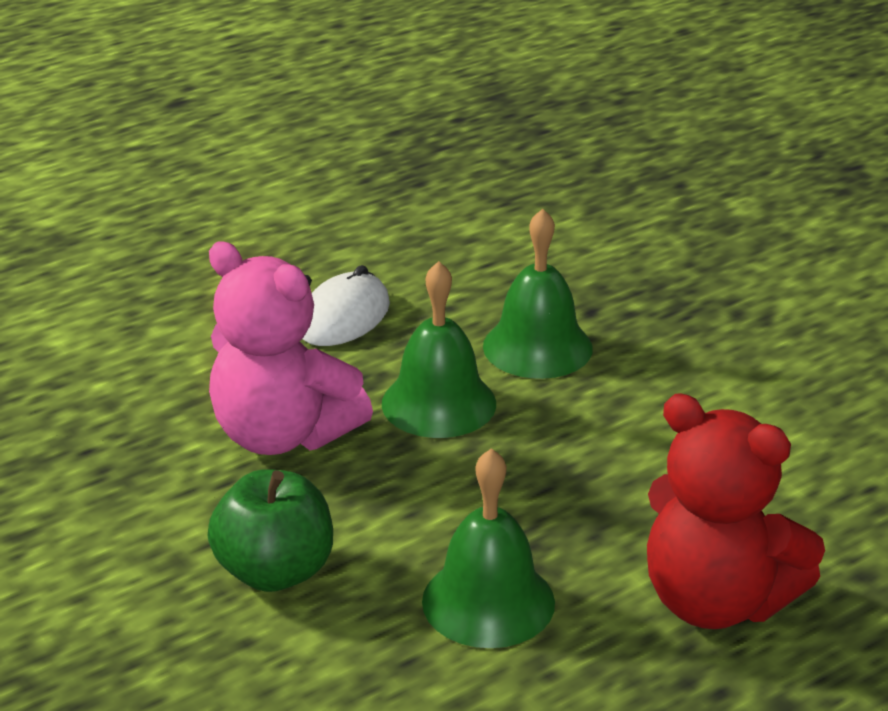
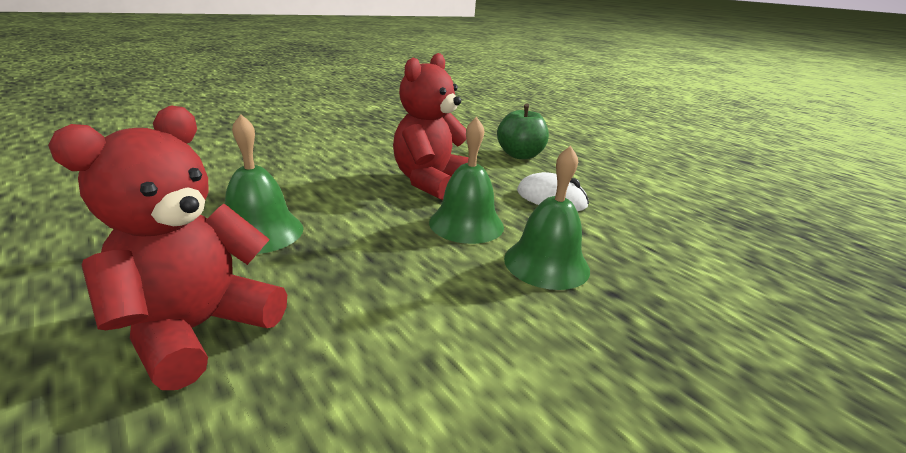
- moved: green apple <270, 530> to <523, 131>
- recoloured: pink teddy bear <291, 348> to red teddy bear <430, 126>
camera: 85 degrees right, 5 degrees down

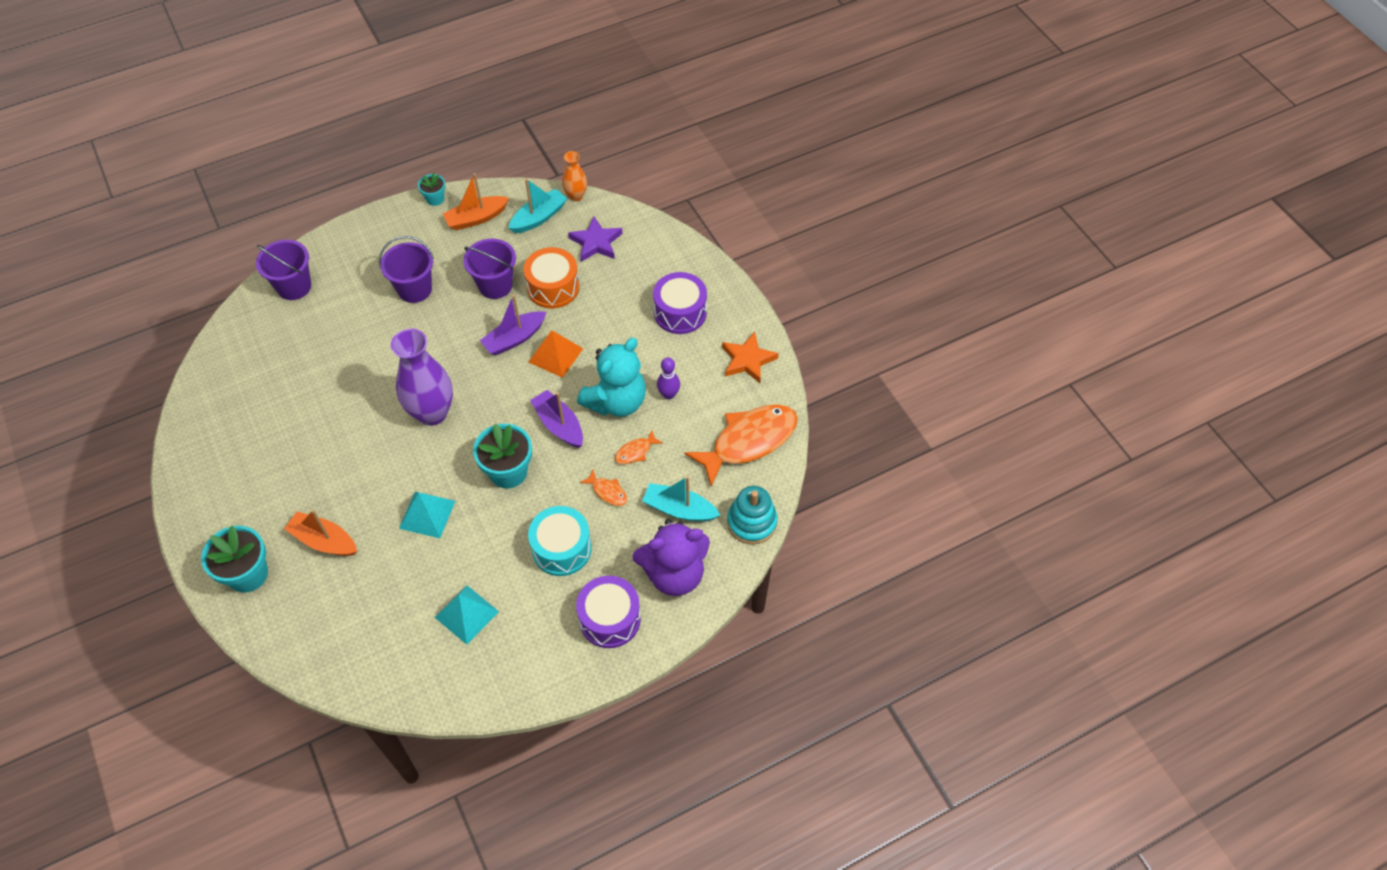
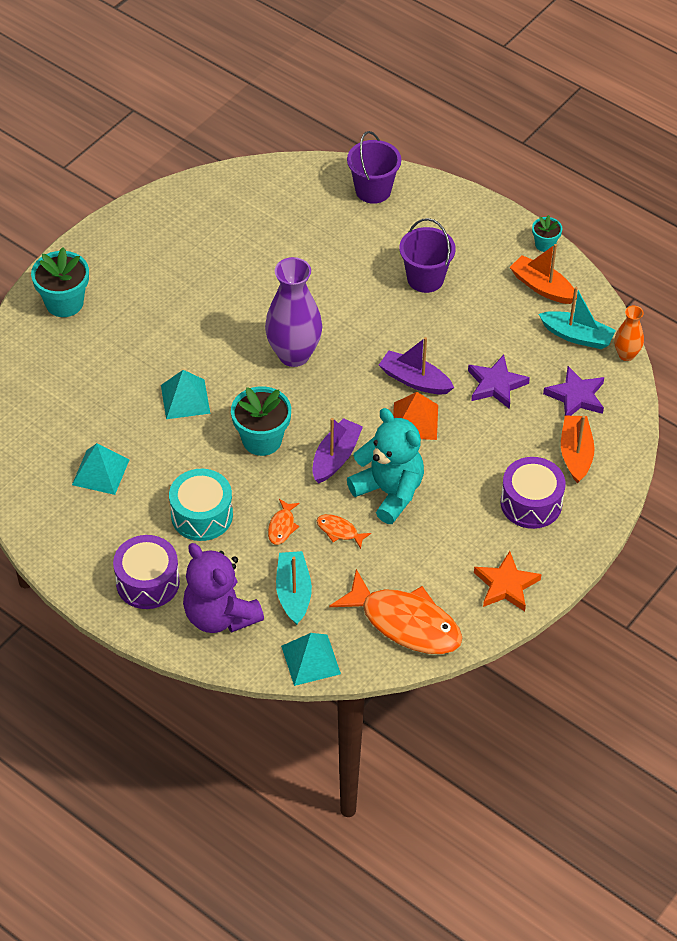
- removed: purple bucket <489, 269>
- removed: purple bowling pin <668, 378>
- moved: orange boat <320, 533> to <578, 449>
- replaced: orange drum <551, 278> to purple star <499, 382>
- replaced: turquoise stacking toy <752, 515> to turquoise pyramid <311, 659>
- turned: turquoise teddy bear <611, 377> = <385, 466> 150 degrees counterclockwise
camera: 65 degrees right, 5 degrees down

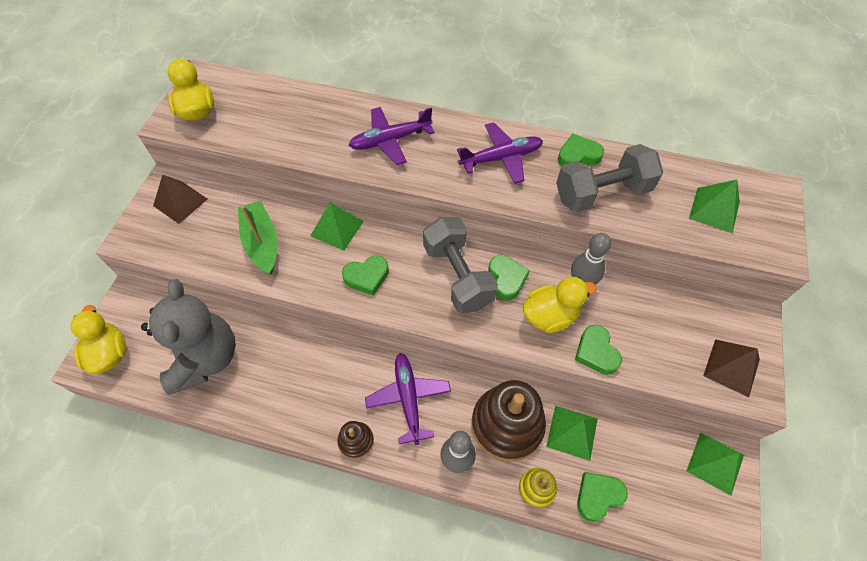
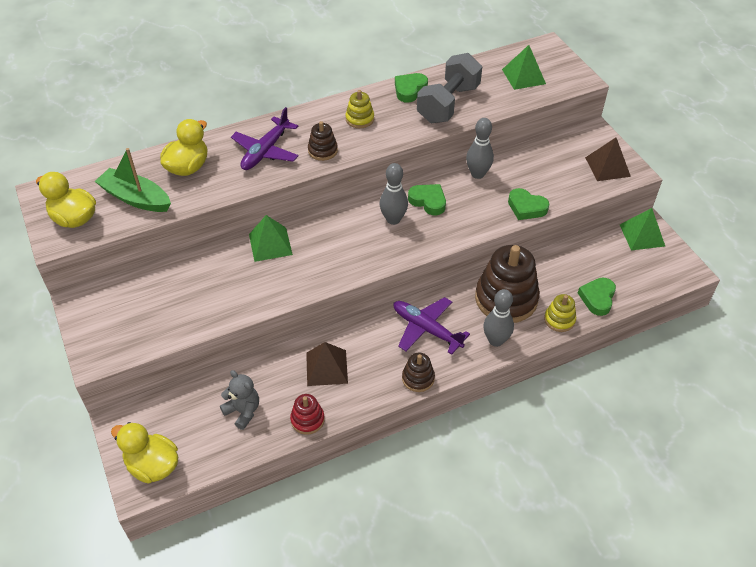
- removed: green heart <365, 275>
- removed: green pyramid <572, 433>
- added: red stacking toy <307, 414>
- added: brown stacking toy <323, 141>
- moved: brown pyramid <180, 199> to <327, 364>
- moved: green boat <258, 237> to <132, 180>
- moved: yellow duck <559, 305> to <184, 147>
- replaced: grey dumbbell <460, 265> to grey bowling pin <394, 194>
- replaced: purple plane <500, 153> to yellow stacking toy <360, 109>
- resized: grey teddy bear <188, 337> = <239, 400> x0.48
camera: 40 degrees left, 10 degrees down

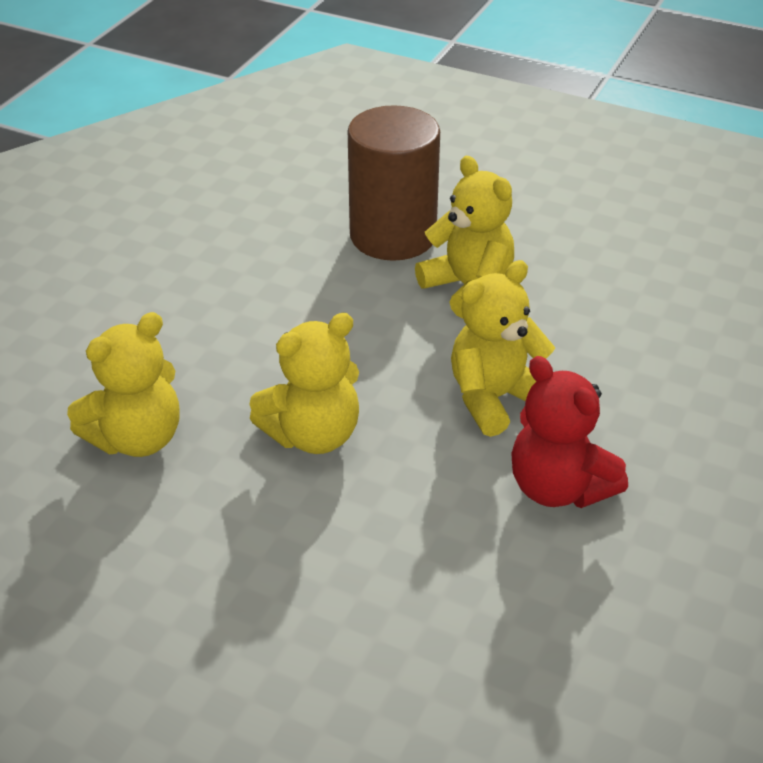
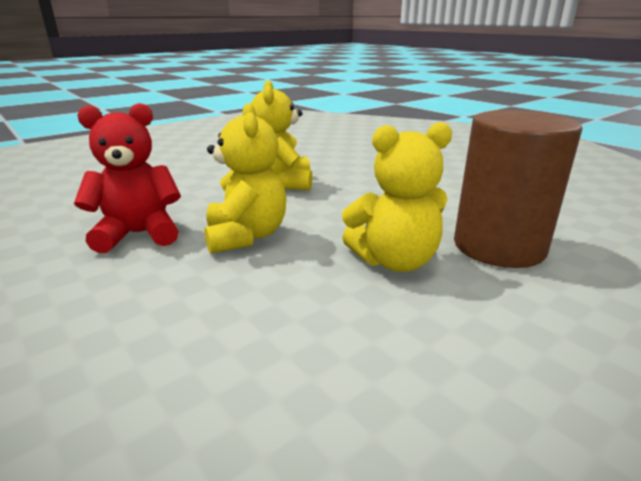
- removed: yellow teddy bear <123, 384>
camera: 115 degrees right, 15 degrees down

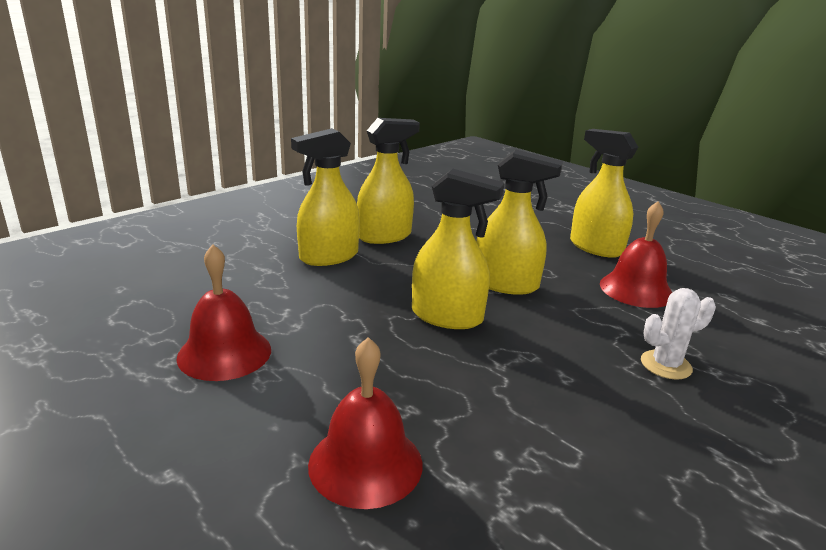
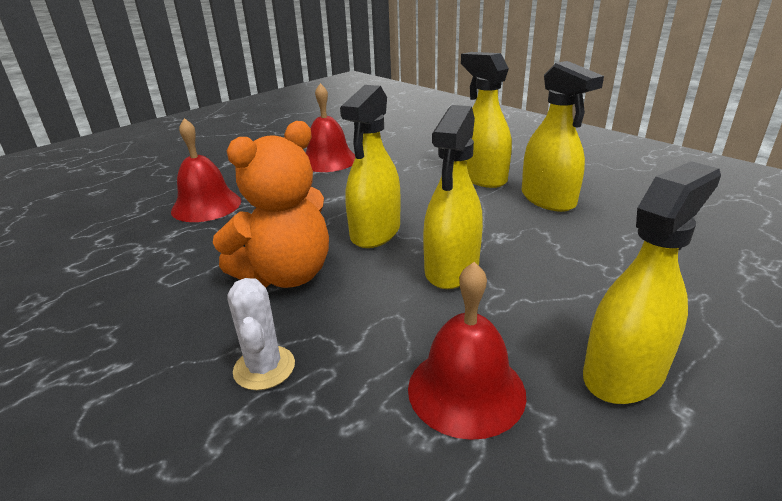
- added: orange teddy bear <271, 204>
camera: 95 degrees right, 5 degrees up

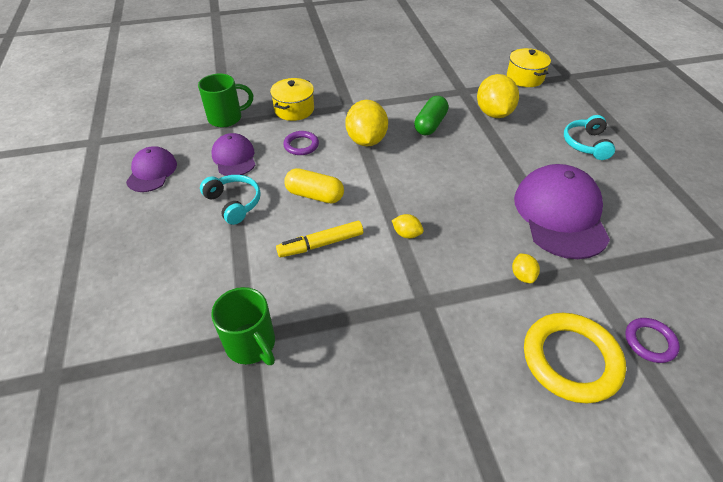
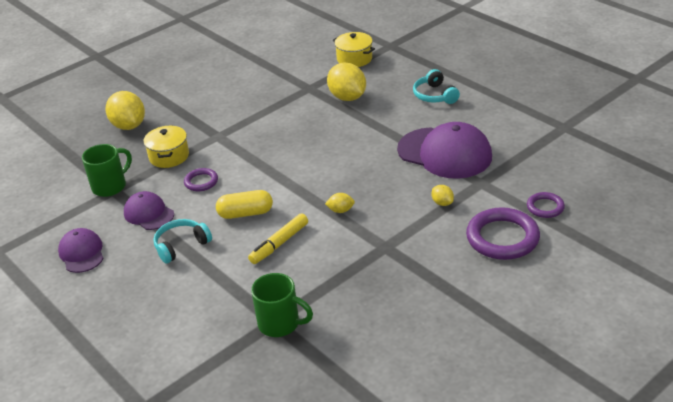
- removed: green capsule <431, 116>
- moved: yellow lemon <366, 123> to <125, 110>
- recoloured: yellow ring <575, 358> to purple ring <503, 233>
- turned: turquoise headphones <230, 200> = <182, 241> 60 degrees counterclockwise
- turned: purple cap <562, 211> = <444, 150> 150 degrees clockwise
camera: 25 degrees left, 10 degrees down

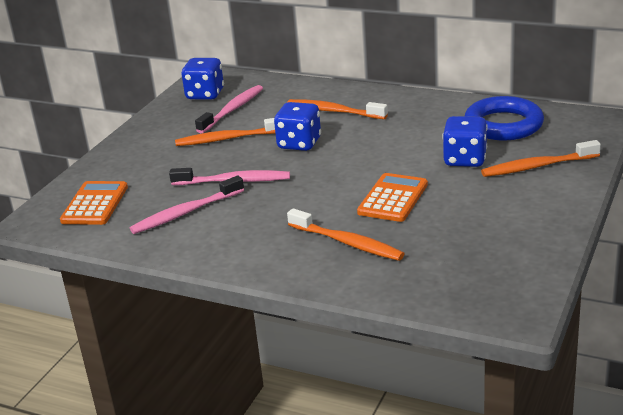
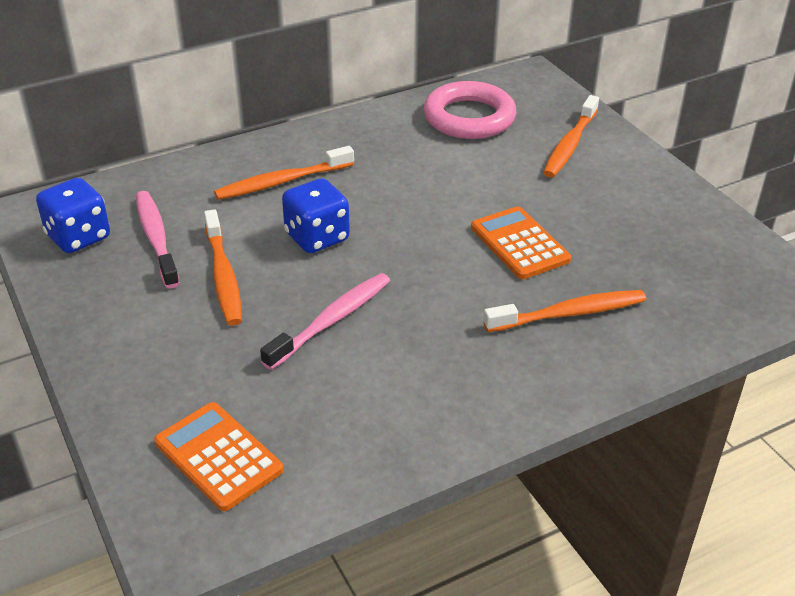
- removed: pink toothbrush <187, 205>
- removed: blue dice <465, 141>
- recoloured: blue ring <504, 118> to pink ring <470, 110>
- turned: orange toothbrush <225, 132> = <223, 267> 45 degrees counterclockwise
camera: 55 degrees left, 10 degrees up

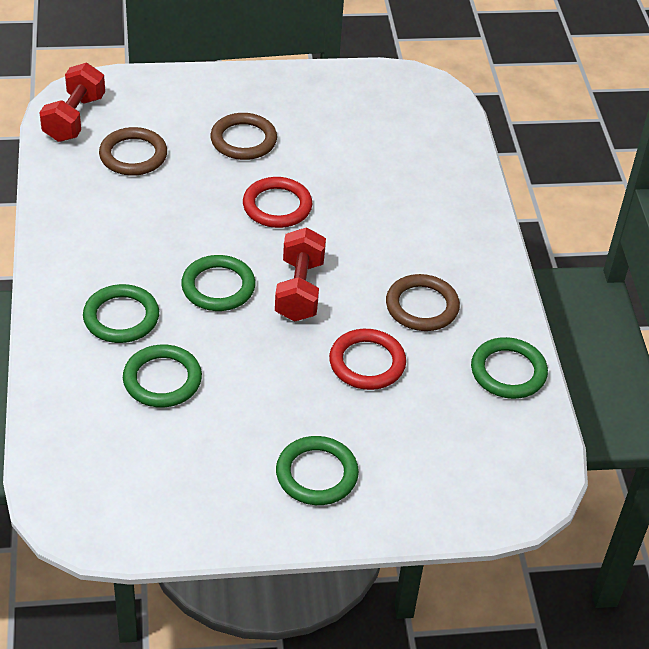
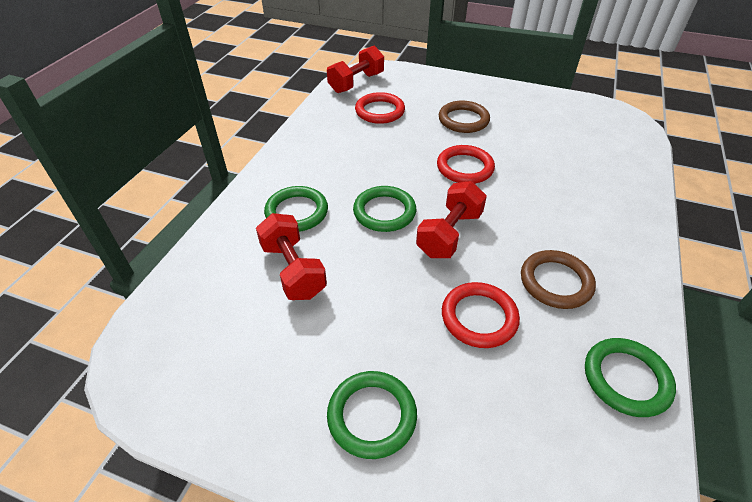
- replaced: green ring <162, 376> to red dumbbell <291, 256>
- recoloured: brown ring <133, 151> to red ring <380, 108>
camera: 30 degrees right, 0 degrees up

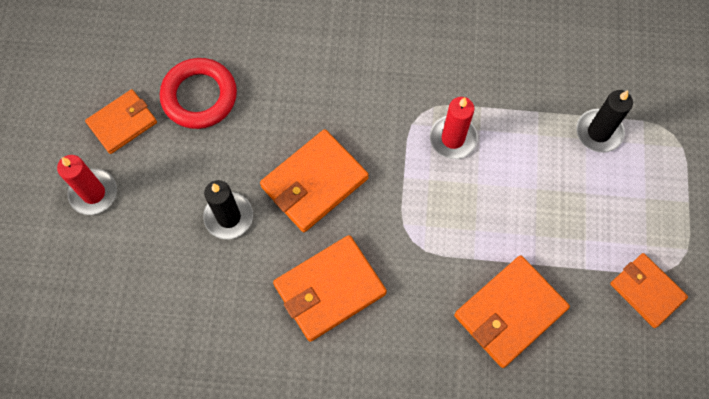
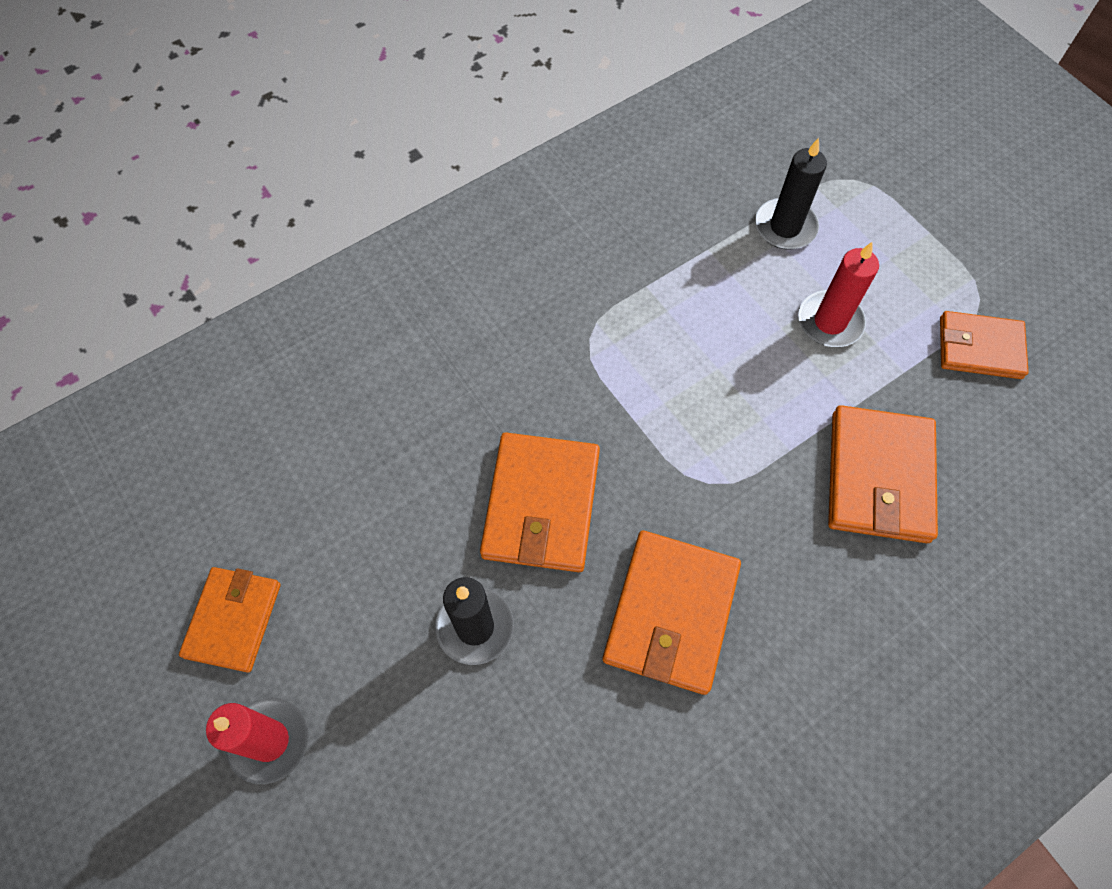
- removed: red ring <198, 93>
- moved: red candle <454, 128> to <838, 294>
camera: 40 degrees left, 5 degrees down

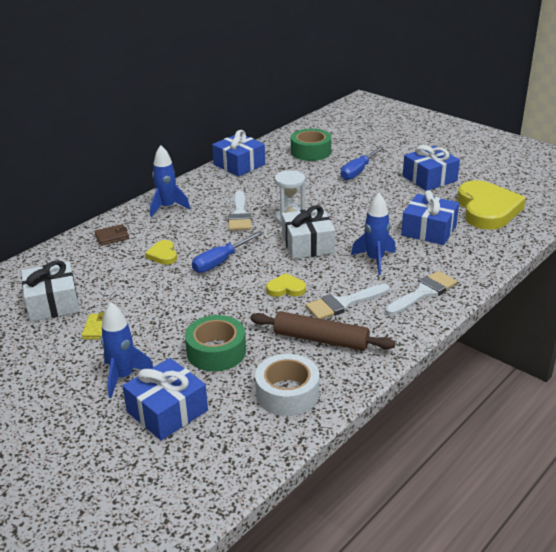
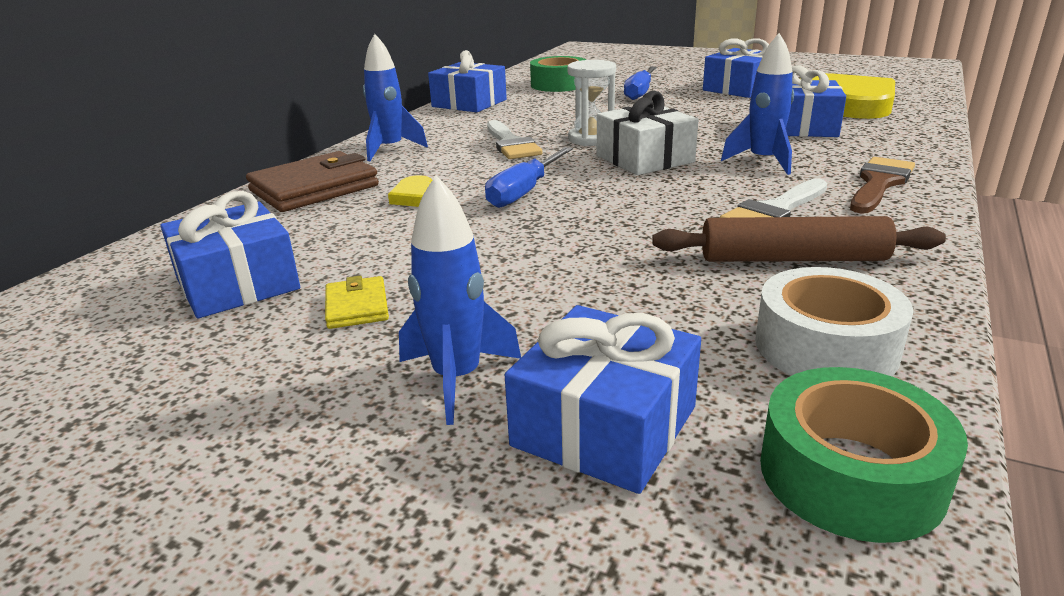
- removed: yellow heart <286, 285>
- moved: green tape <215, 343> to <864, 455>
- recoloured: white gift <50, 291> to blue gift <230, 254>
- recoloured: white brush <421, 293> to brown brush <882, 185>
- resized: brown wallet <111, 234> = <312, 181> x2.01
camera: 15 degrees left, 5 degrees down

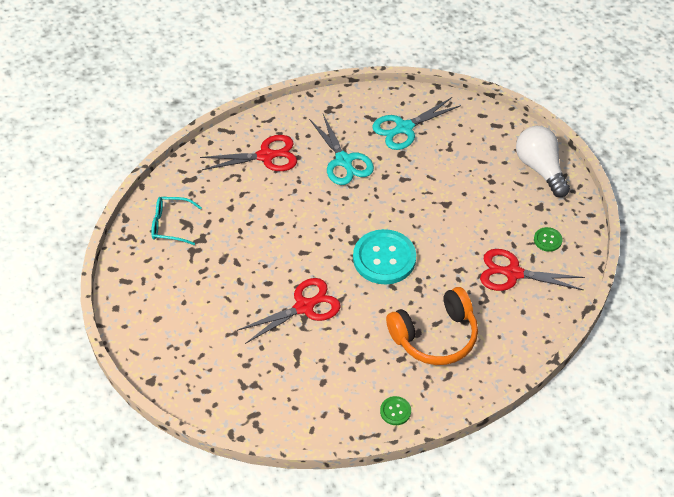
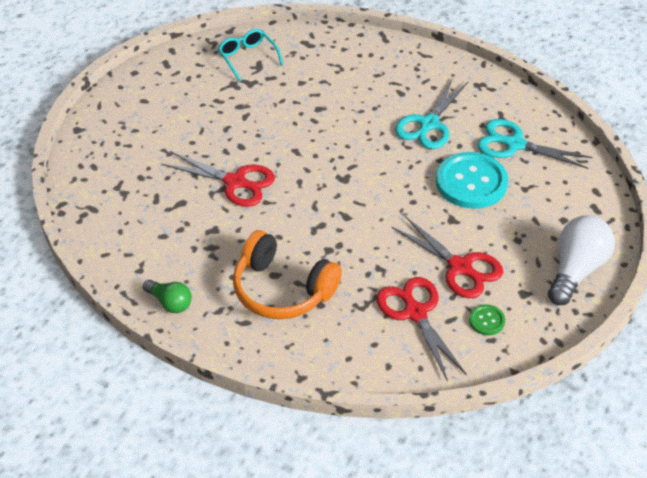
- moved: red scissors <248, 153> to <447, 257>
- moved: turquoise button <384, 256> to <472, 180>
- replaced: green button <395, 410> to green light bulb <167, 296>
camera: 55 degrees right, 5 degrees down

